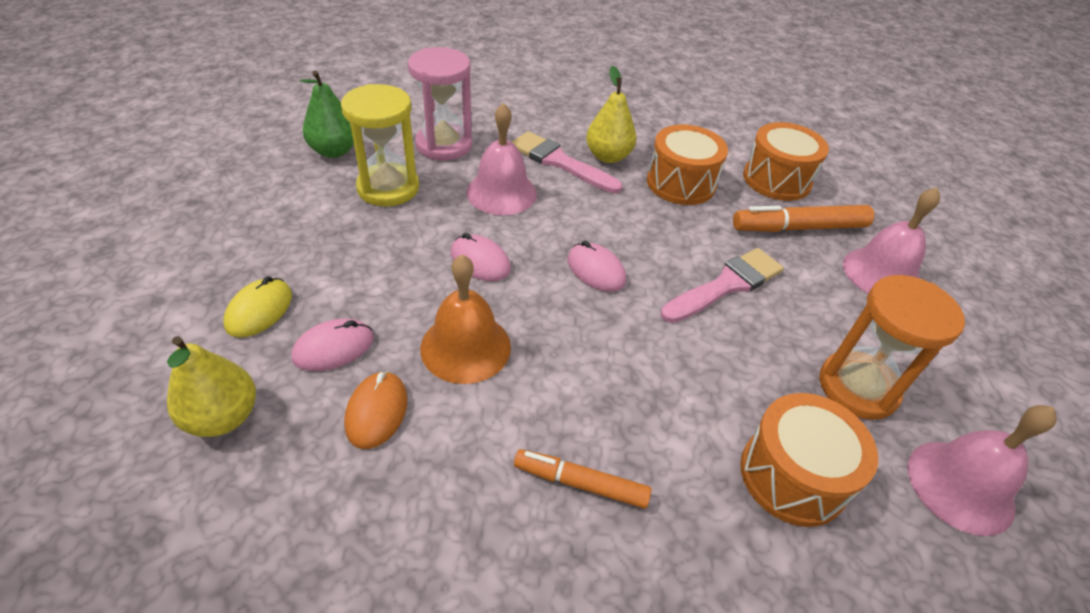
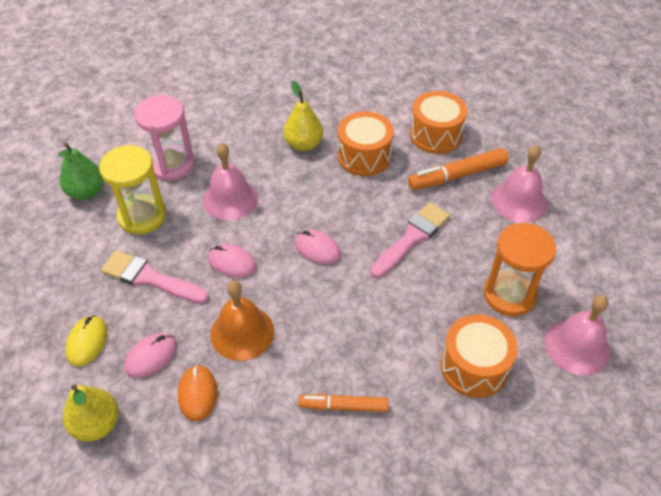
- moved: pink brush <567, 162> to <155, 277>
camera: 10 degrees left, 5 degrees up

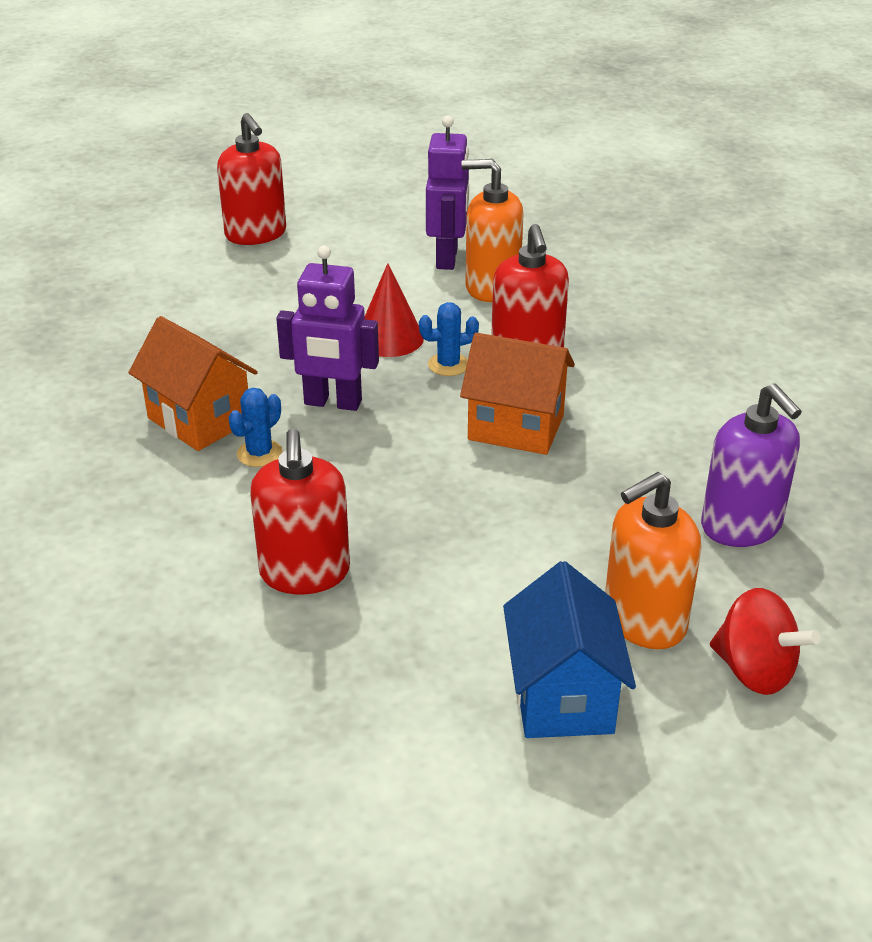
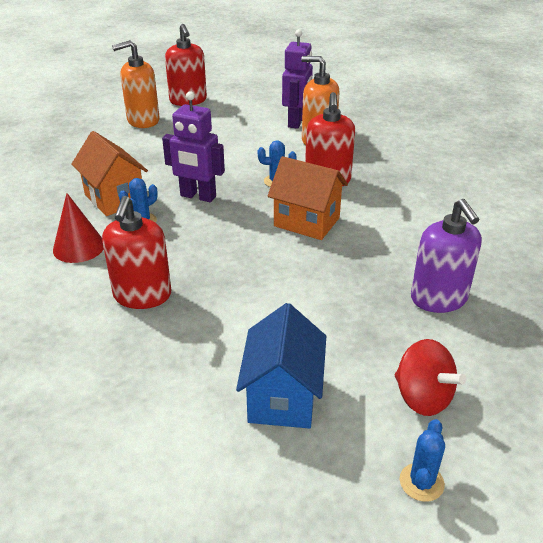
- added: blue cactus <422, 460>
- moved: red cone <394, 310> to <78, 228>
- moved: orange soap dispenser <653, 560> to <135, 84>
camera: 10 degrees right, 0 degrees up

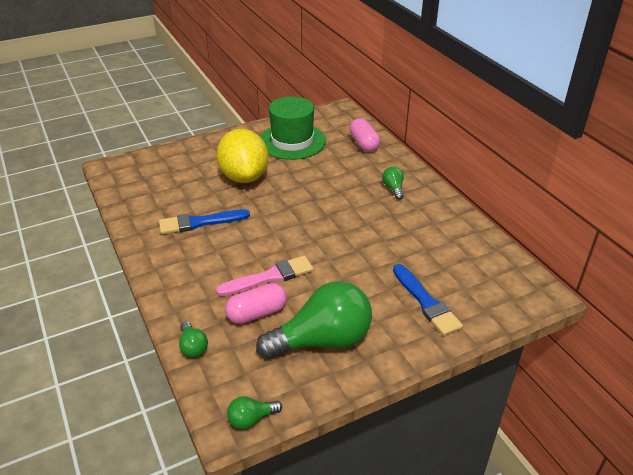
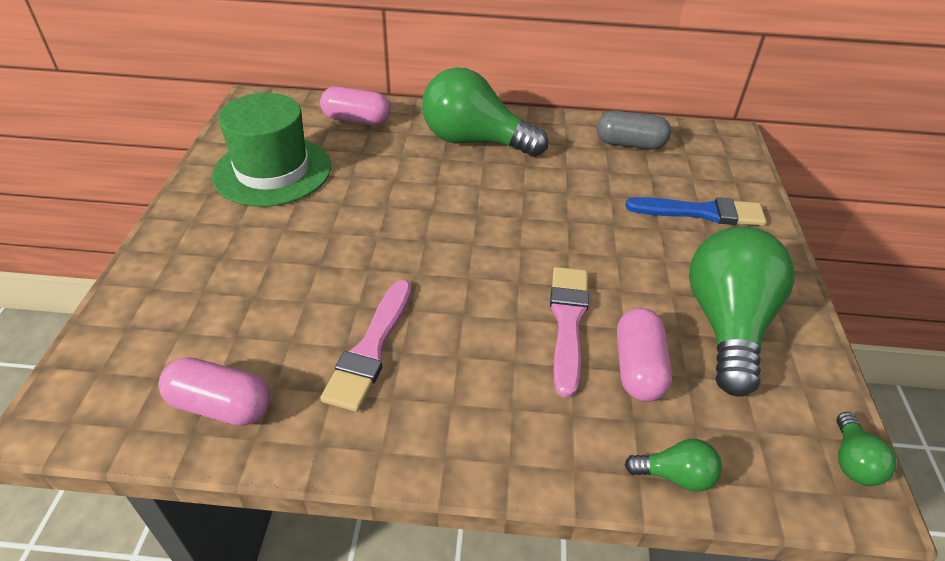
- removed: yellow lemon <242, 156>
- added: pink capsule <214, 391>
- added: grey capsule <634, 130>
- recoloured: blue brush <204, 221> to pink brush <366, 346>
- resized: green light bulb <393, 183> = <485, 112> x2.34
camera: 60 degrees left, 5 degrees up

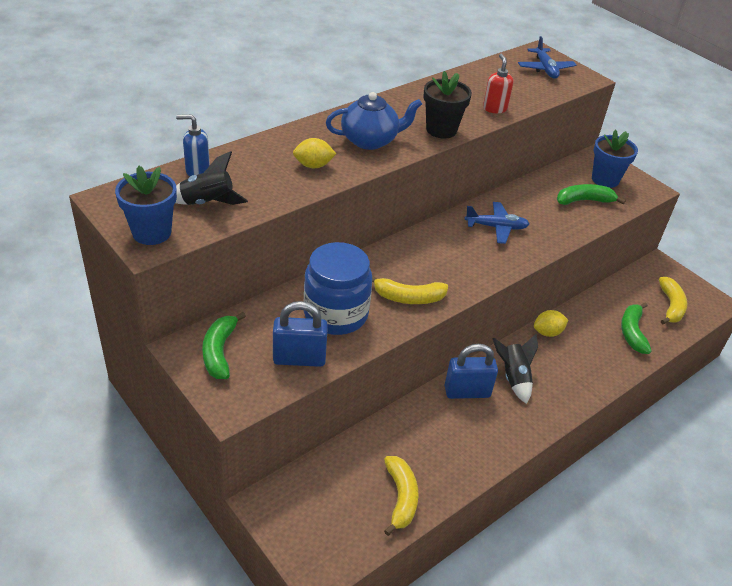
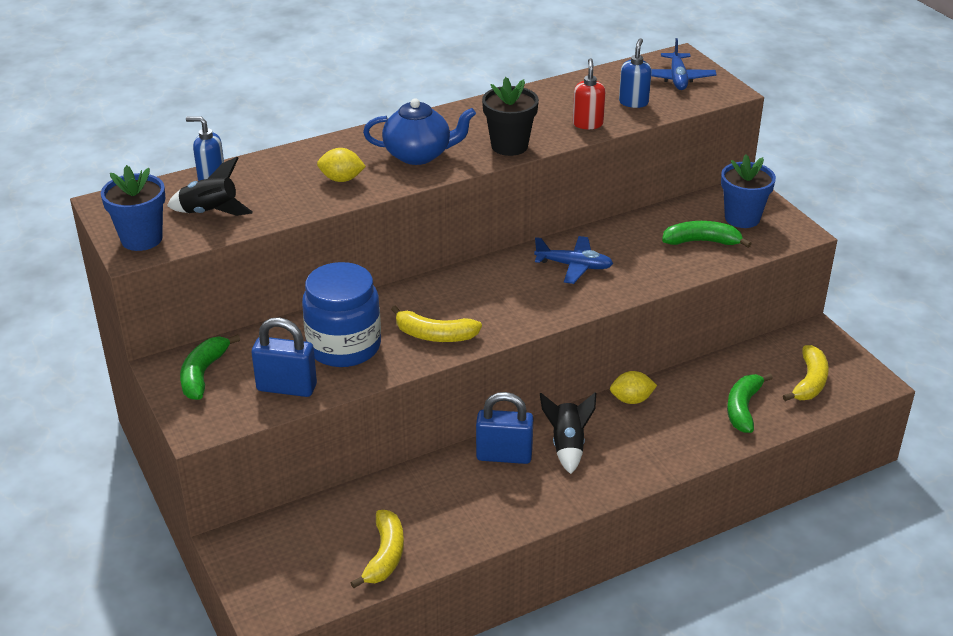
- added: blue soap dispenser <635, 73>
camera: 15 degrees right, 5 degrees down

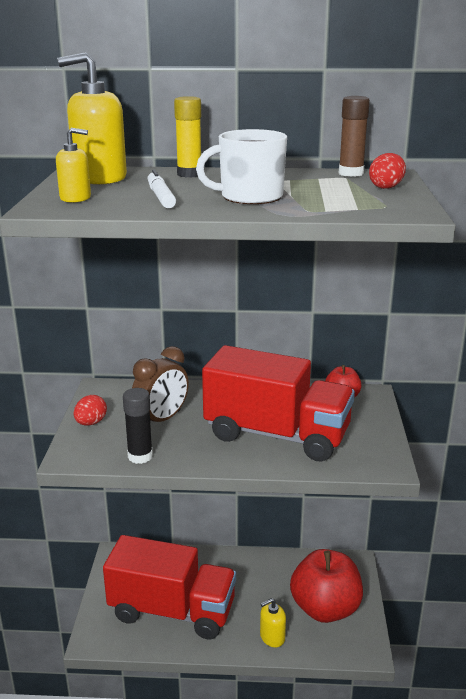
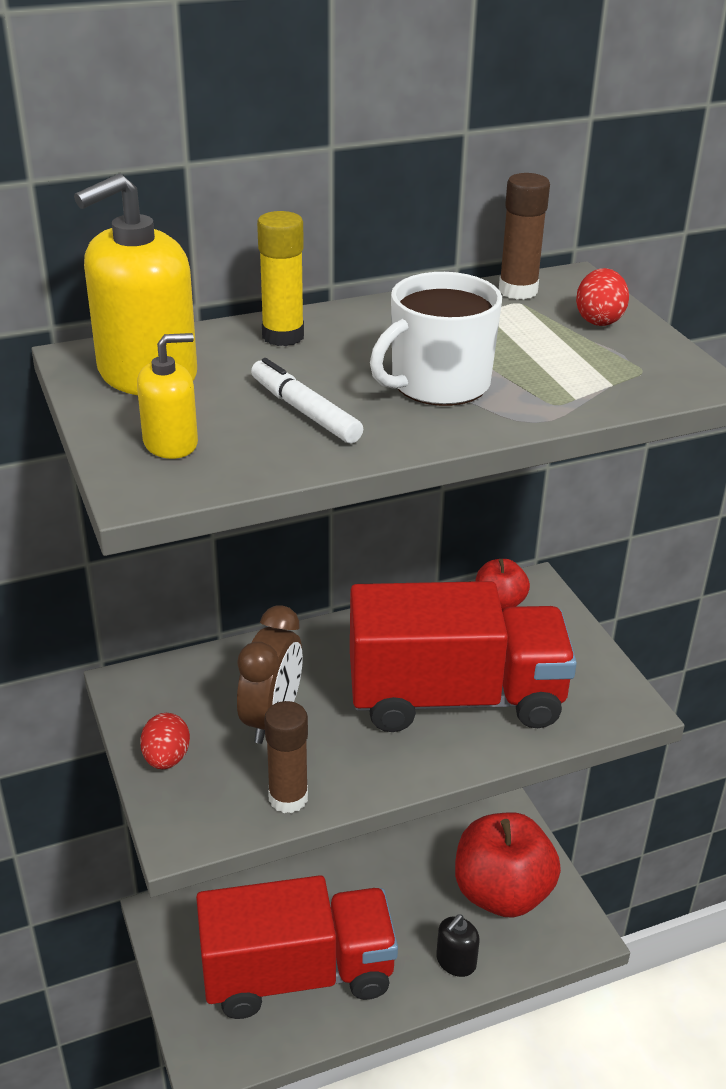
- recoloured: black glue stick <138, 426> to brown glue stick <286, 757>
- recoloured: yellow soap dispenser <273, 622> to black soap dispenser <458, 945>
camera: 25 degrees left, 10 degrees up

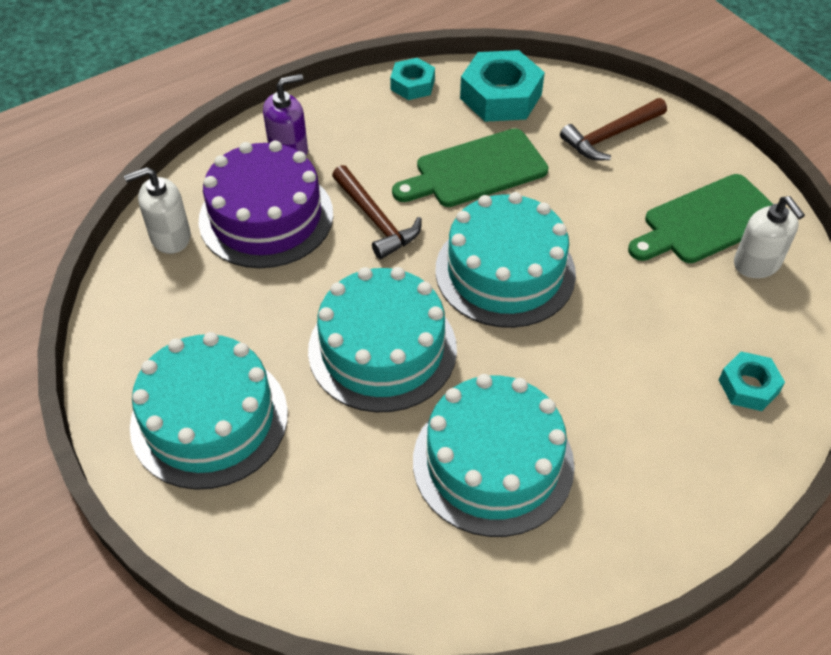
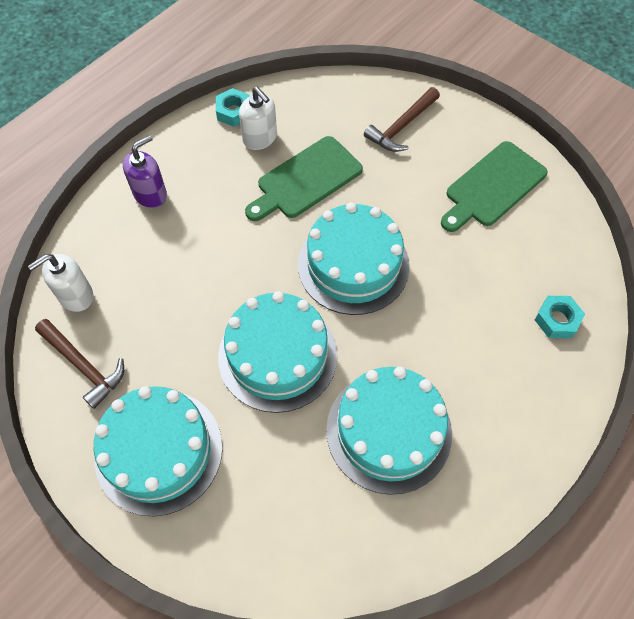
- removed: purple cake <266, 204>
- removed: turquoise nut <502, 86>
- moved: brown hammer <377, 212> to <79, 364>
- moved: white soap dispenser <769, 237> to <258, 118>
camera: 15 degrees left, 10 degrees up

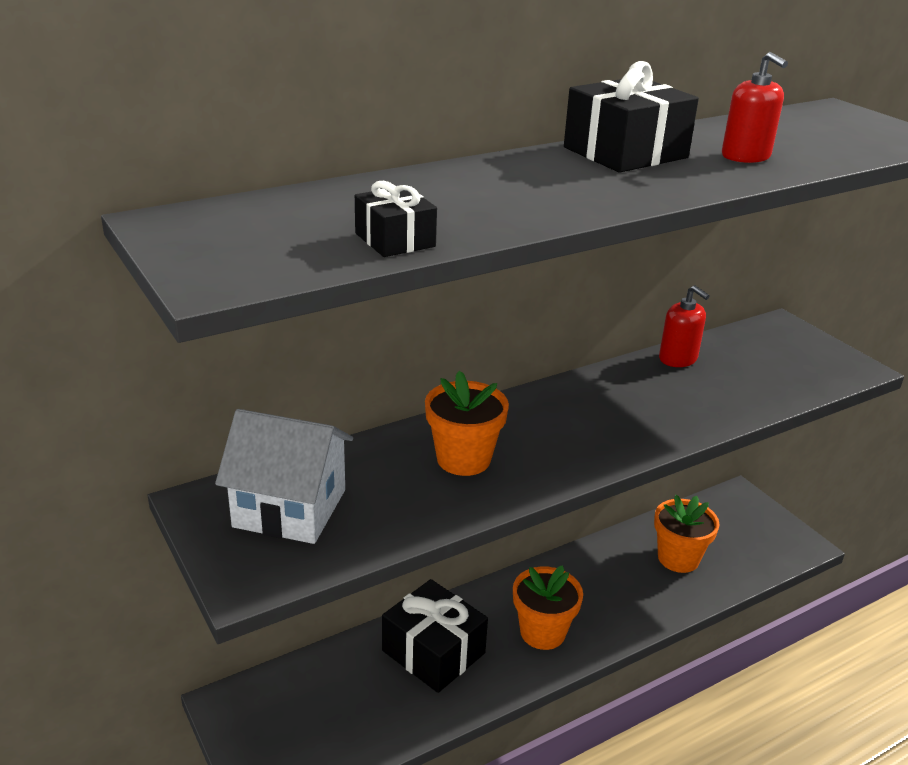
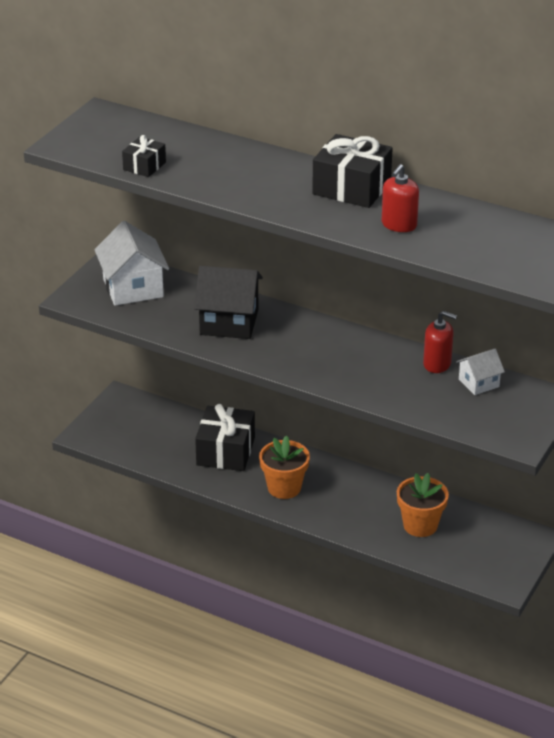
- added: white house <480, 372>
- replaced: orange flower pot <467, 423> to black house <228, 302>
- turned: red soap dispenser <684, 326> = <440, 342> 90 degrees counterclockwise
camera: 60 degrees right, 5 degrees up

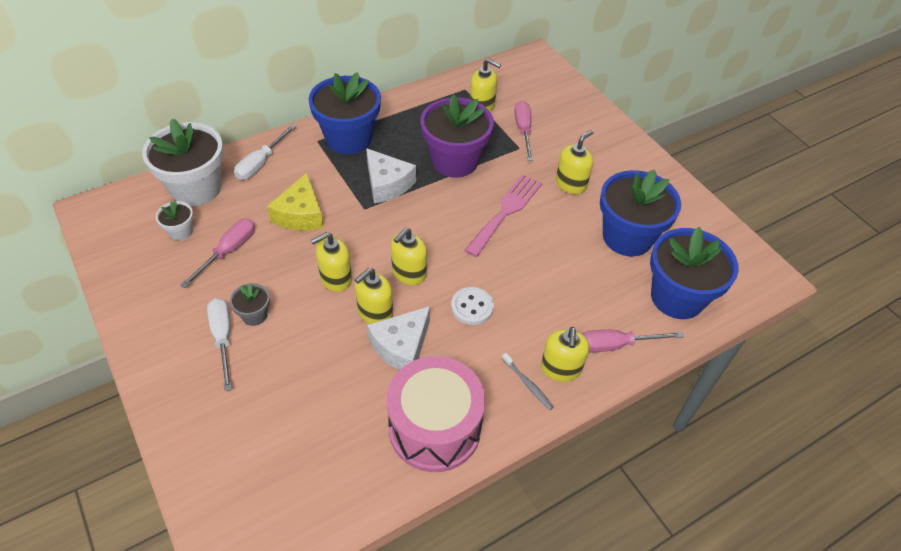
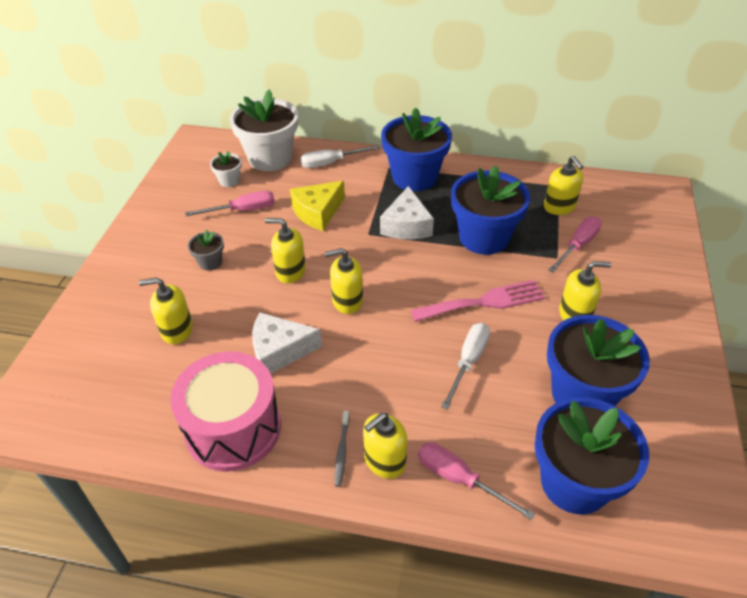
- removed: white button <472, 306>
- moved: white screwdriver <219, 344> to <465, 366>
- moved: yellow soap dispenser <374, 296> to <166, 311>
- recoloured: purple flower pot <457, 135> to blue flower pot <490, 210>
camera: 45 degrees right, 5 degrees down

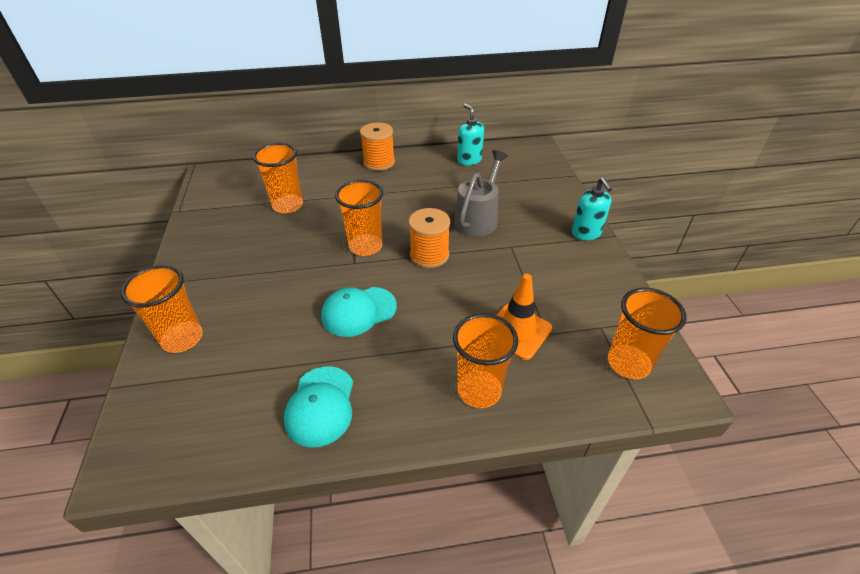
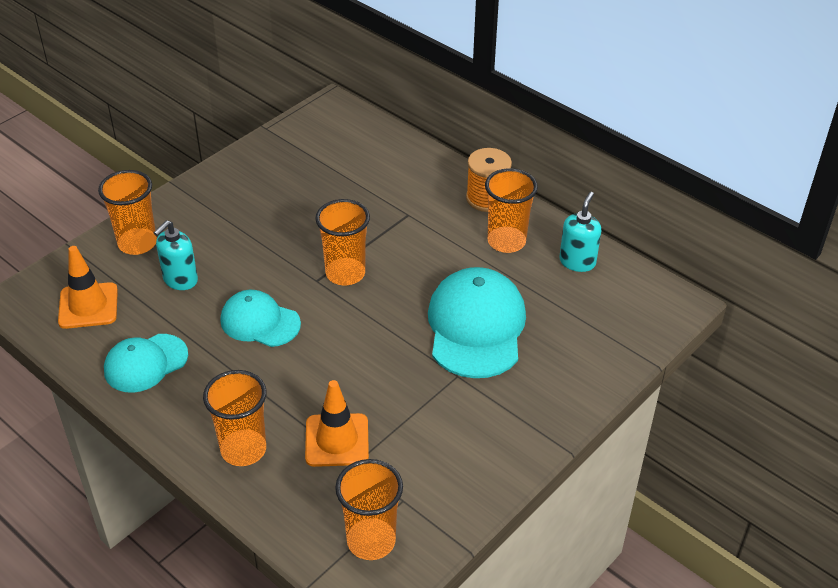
- removed: orange spool <429, 238>
- added: orange traffic cone <88, 287>
- moved: orange cup <278, 178> to <511, 210>
- moved: turquoise soap dispenser <592, 208> to <176, 255>
- replaced: grey watering can <481, 193> to turquoise cap <477, 322>
camera: 50 degrees right, 0 degrees up

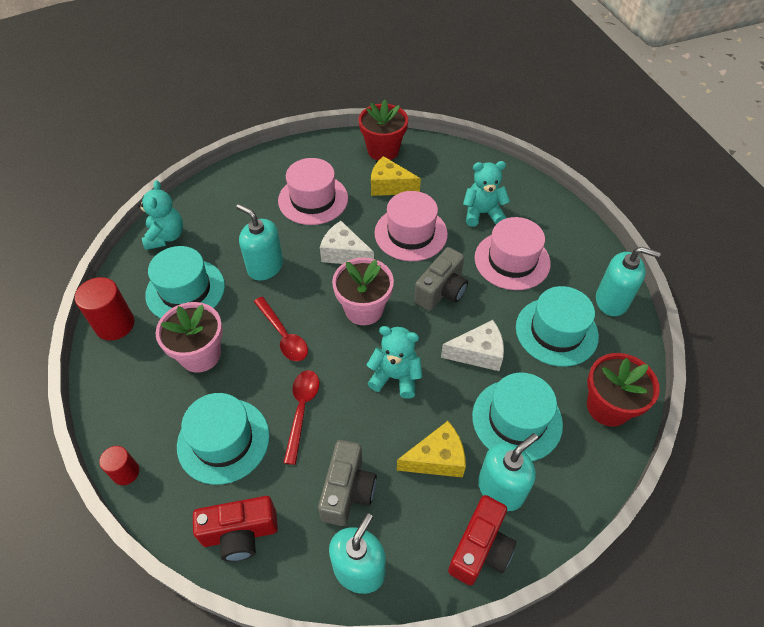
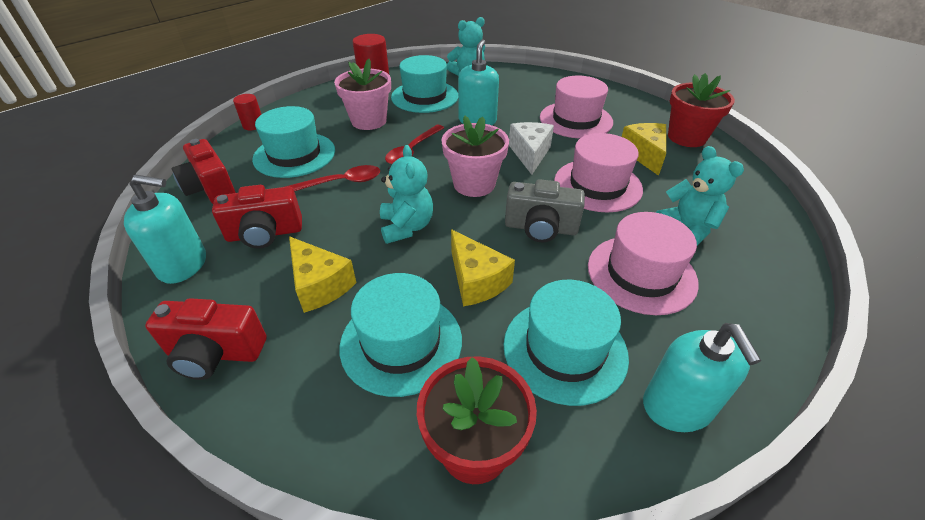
- removed: turquoise soap dispenser <508, 472>
- recoloured: grey camera <347, 483> to red camera <257, 217>
- recoloured: white cheese <472, 345> to yellow cheese <483, 268>
camera: 65 degrees right, 10 degrees down

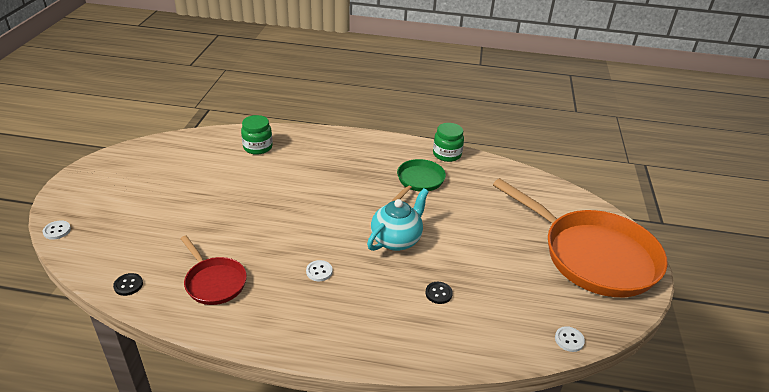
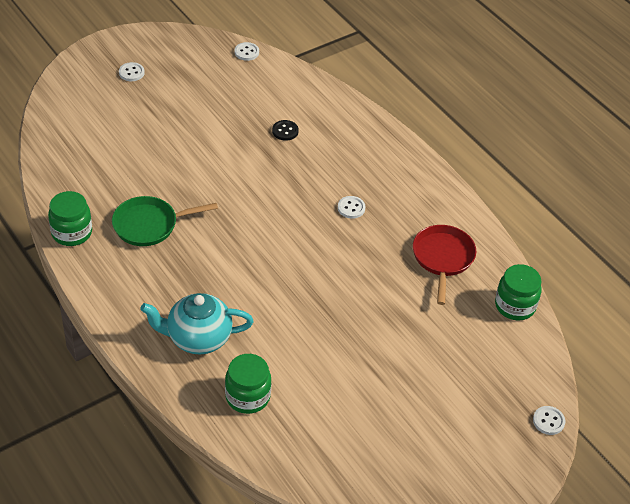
- moved: turquoise teapot <398, 219> to <196, 324>
- replaced: black button <128, 284> to green jar <518, 292>
- replaced: orange pan <580, 237> to white button <132, 71>
camera: 135 degrees left, 10 degrees up

